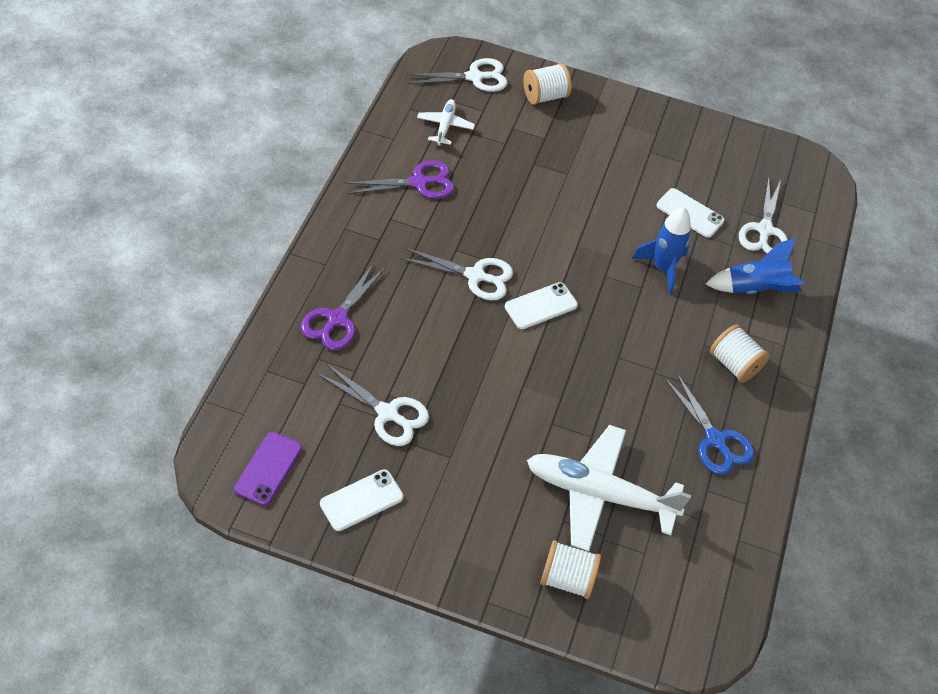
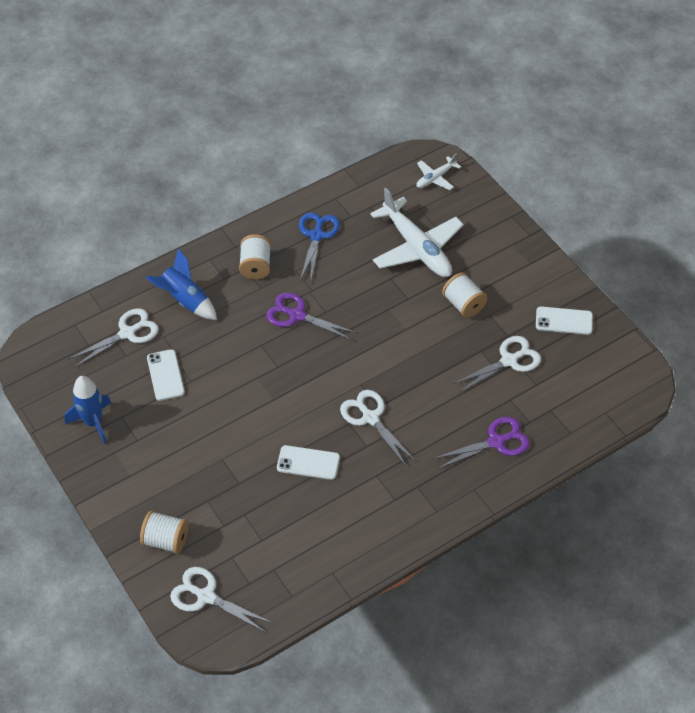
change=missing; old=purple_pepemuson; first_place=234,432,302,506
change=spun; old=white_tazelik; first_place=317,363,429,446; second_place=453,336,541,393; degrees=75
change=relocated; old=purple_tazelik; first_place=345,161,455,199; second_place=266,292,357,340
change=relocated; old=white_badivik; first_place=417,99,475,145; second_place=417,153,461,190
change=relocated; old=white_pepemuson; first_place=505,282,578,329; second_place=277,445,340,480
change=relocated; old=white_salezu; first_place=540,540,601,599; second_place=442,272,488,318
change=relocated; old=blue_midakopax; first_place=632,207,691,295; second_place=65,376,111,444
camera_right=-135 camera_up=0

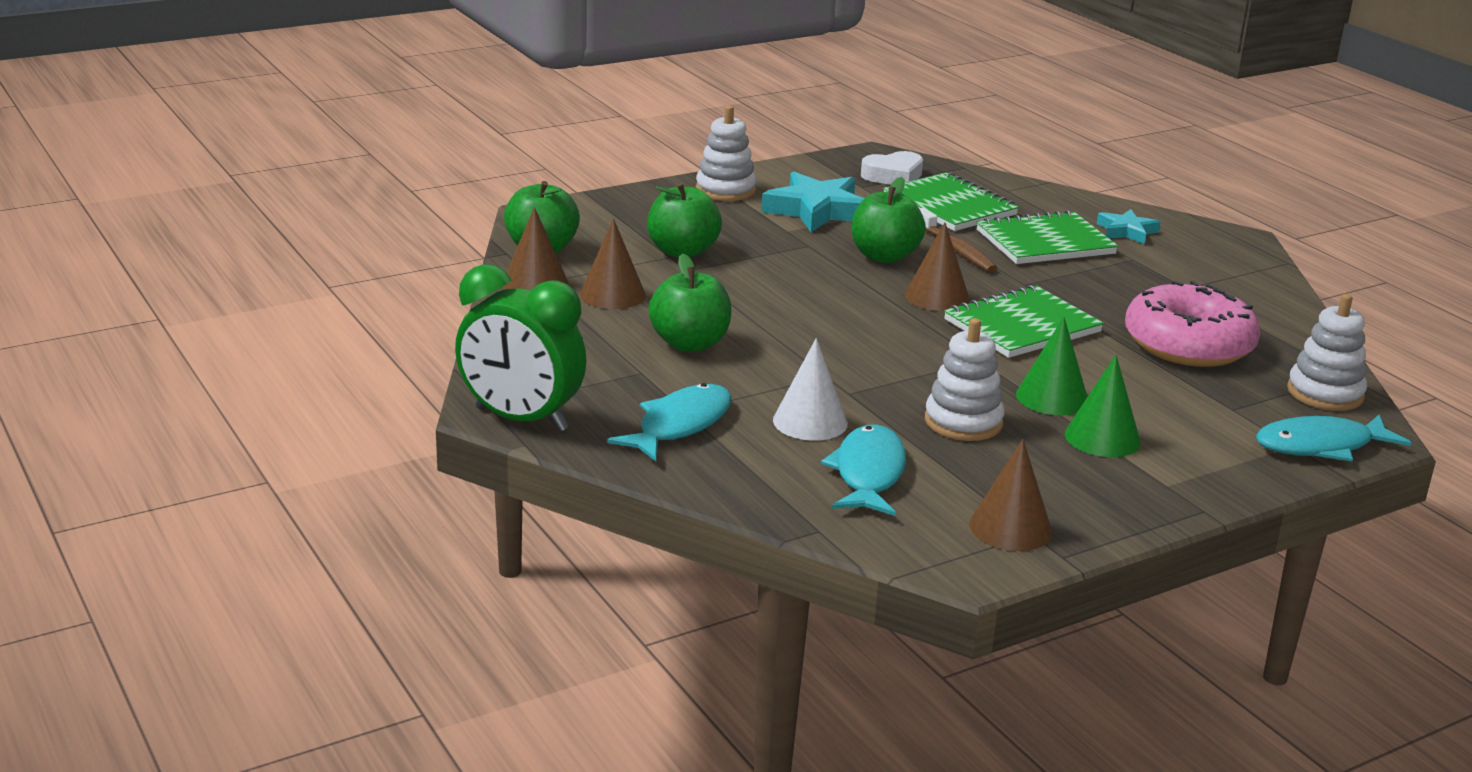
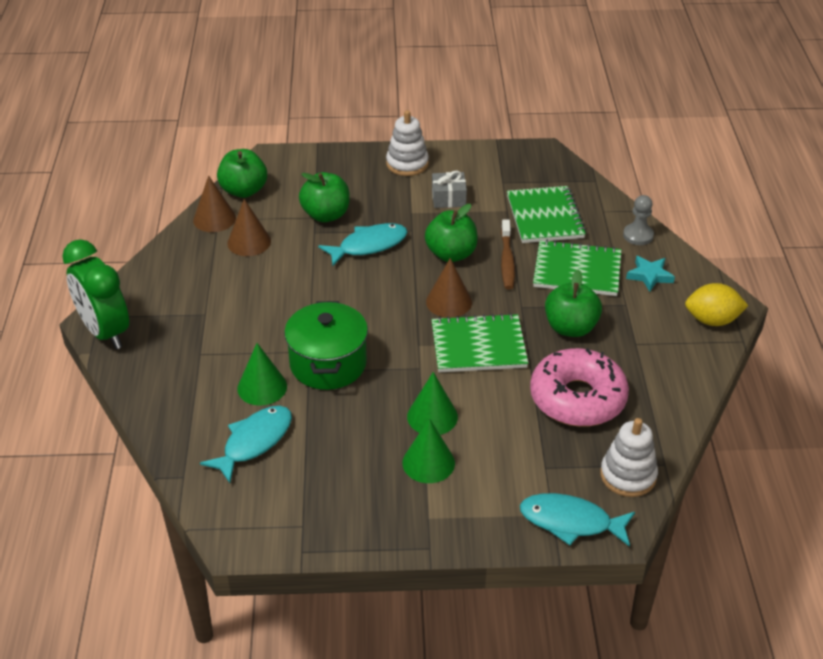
change=relocated; old=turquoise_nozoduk; first_place=607,383,732,461; second_place=318,223,408,266
change=relocated; old=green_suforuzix; first_place=649,253,731,352; second_place=545,269,602,337
change=exchanged; old=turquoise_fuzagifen; new=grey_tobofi; first_place=761,171,865,232; second_place=432,171,467,208
change=colour; old=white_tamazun; new=green_tamazun; first_place=773,338,848,441; second_place=237,343,287,406
change=missing; old=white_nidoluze; first_place=861,151,923,185
change=missing; old=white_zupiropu; first_place=925,318,1005,441
change=missing; old=brown_tamazun; first_place=969,439,1052,551
change=appeared; new=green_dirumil; second_place=284,301,368,390
change=appeared; new=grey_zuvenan; second_place=623,195,654,245
change=appeared; new=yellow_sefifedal; second_place=685,283,748,326
camera_right=30 camera_up=15

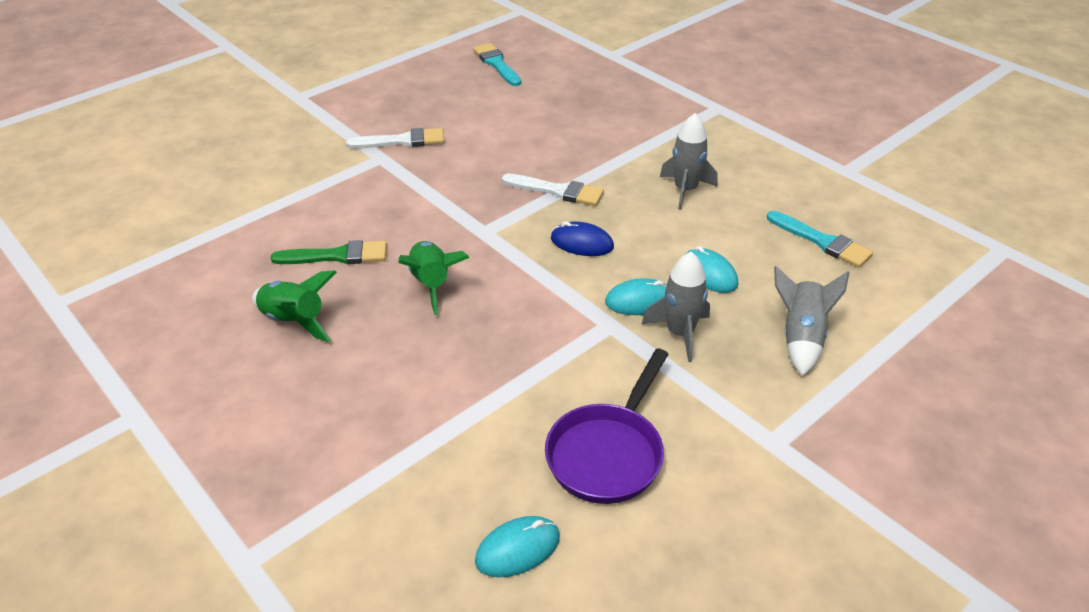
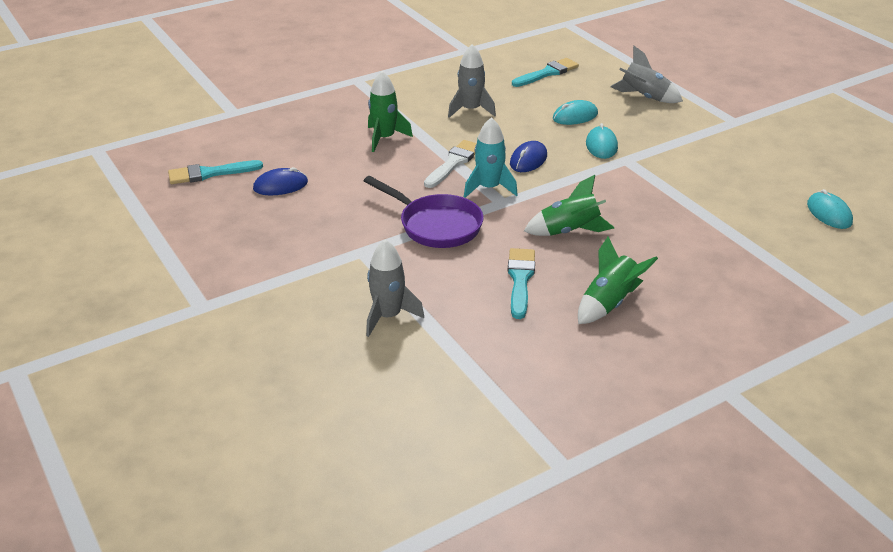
change=colour; old=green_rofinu; new=turquoise_rofinu; first_place=271,240,387,264; second_place=508,248,535,319
change=missing; old=white_rofinu; first_place=346,128,444,149
change=relocated; old=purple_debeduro; first_place=545,349,668,504; second_place=364,176,484,248
change=relocated; old=grey_midakopax; first_place=642,252,710,362; second_place=366,239,424,337
change=appeared; new=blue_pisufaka; second_place=253,167,308,195
change=appeared; new=green_midakopax; second_place=368,71,413,152
change=appeared; new=turquoise_midakopax; second_place=464,117,518,198
camera_right=-80 camera_up=-5

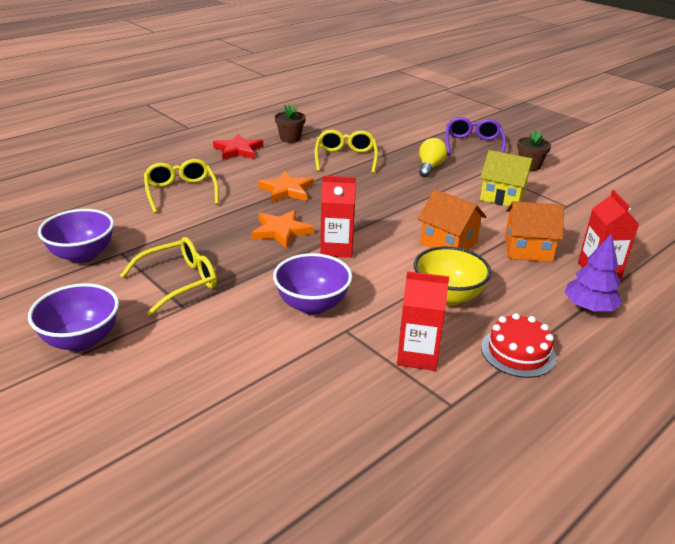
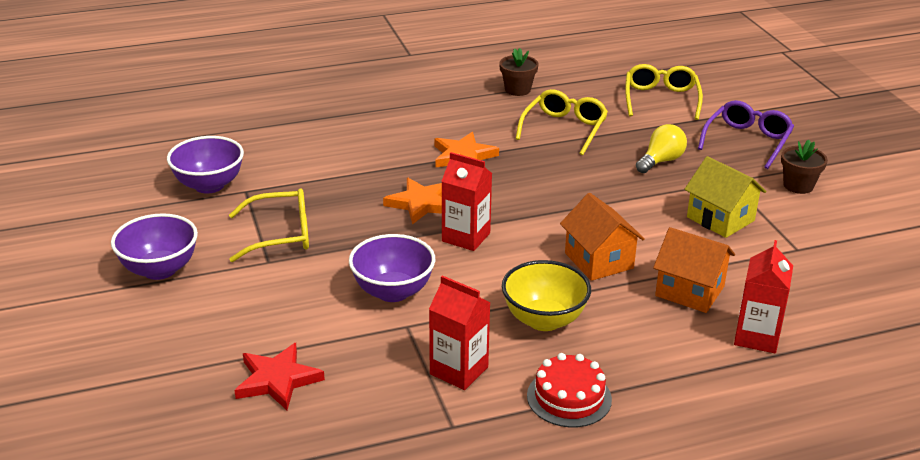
change=relocated; old=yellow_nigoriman; first_place=144,159,219,213; second_place=625,64,703,120
change=relocated; old=red_fuzagifen; first_place=213,134,263,160; second_place=234,343,325,410
change=missing; old=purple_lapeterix; first_place=564,233,622,312
camera_right=25 camera_up=0

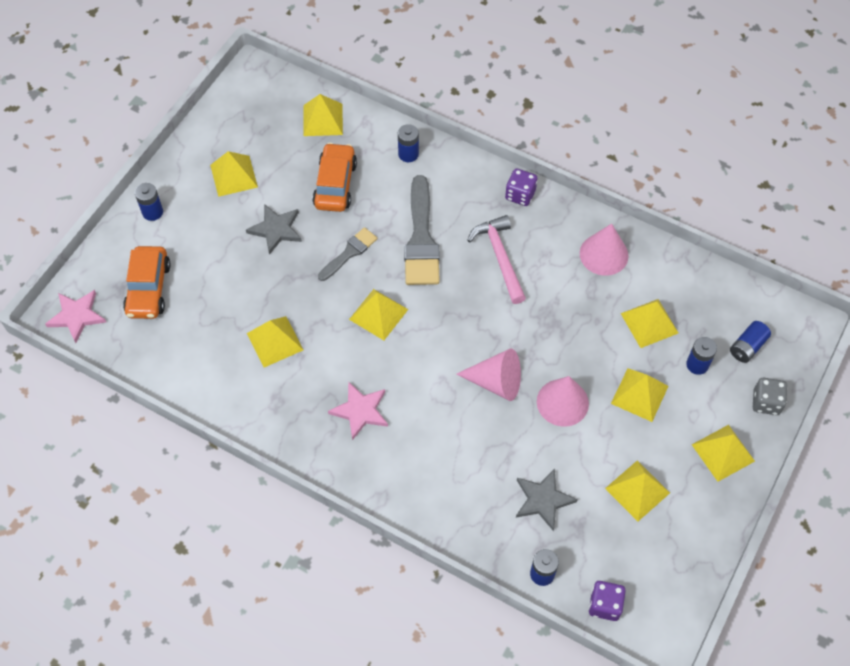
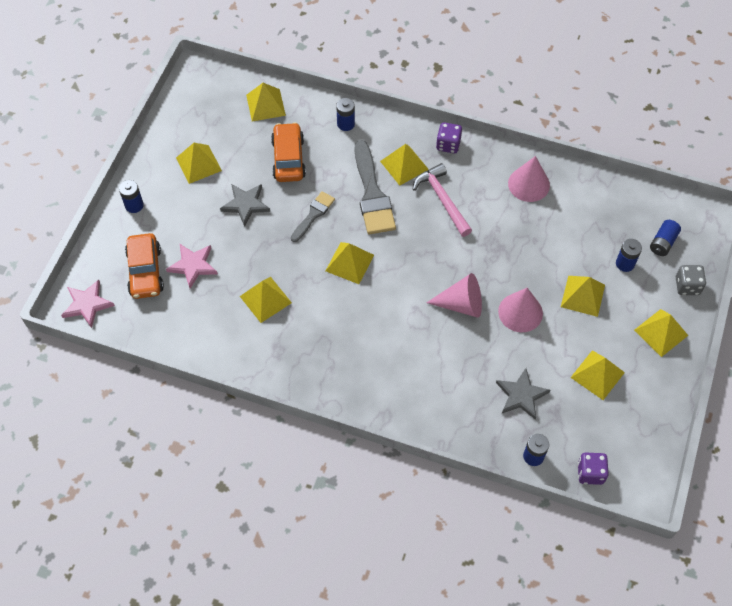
change=relocated; old=pink_fuzagifen; first_place=328,381,388,440; second_place=166,244,218,289
change=relocated; old=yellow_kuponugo; first_place=620,299,678,348; second_place=380,144,429,186
camera_right=-10 camera_up=0

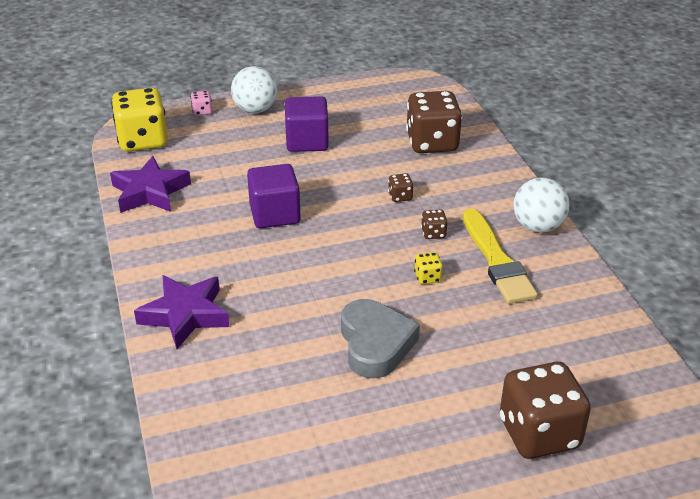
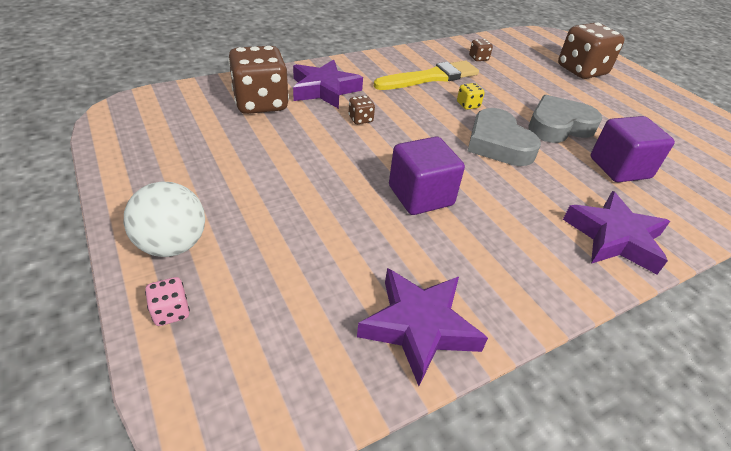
change=missing; old=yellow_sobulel; first_place=111,88,168,152
change=relocated; old=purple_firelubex; first_place=285,96,329,152; second_place=590,116,675,182
change=relocated; old=brown_sobulel; first_place=421,210,447,239; second_place=469,39,493,61
change=missing; old=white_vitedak; first_place=513,178,570,233
change=appeared; new=purple_fuzagifen; second_place=293,60,363,109
change=appeared; new=grey_nidoluze; second_place=468,108,541,166
camera_right=-105 camera_up=5

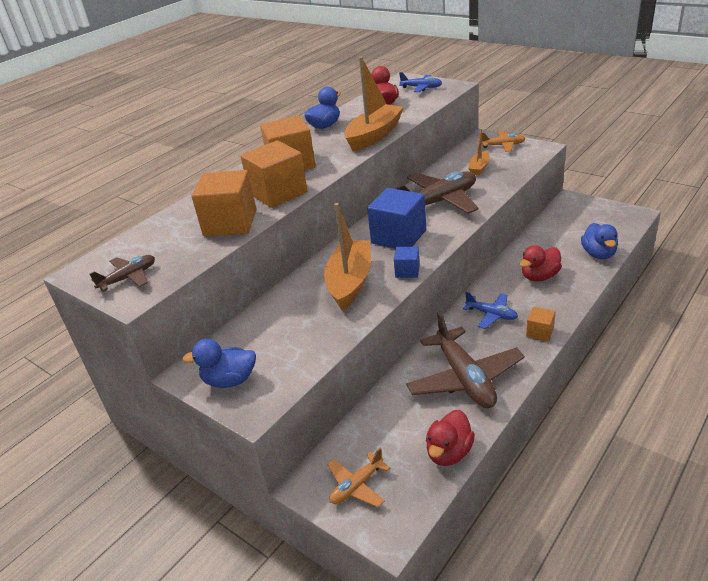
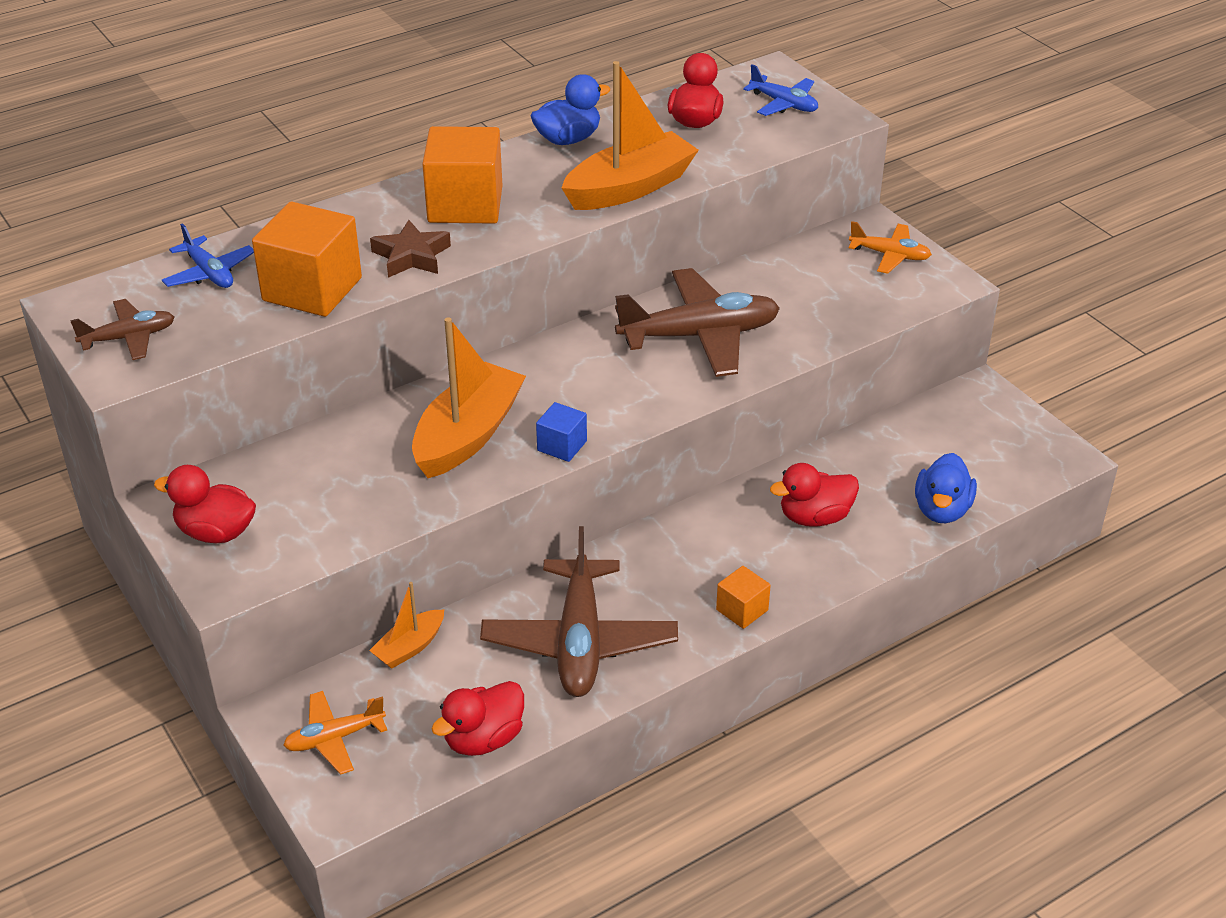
change=colour; old=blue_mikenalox; new=red_mikenalox; first_place=182,339,256,388; second_place=154,465,256,543
change=exchanged; old=orange_firelubex; new=brown_fuzagifen; first_place=241,140,307,208; second_place=370,220,451,278
change=missing; old=blue_firelubex; first_place=367,188,426,249
change=relocated; old=blue_badivik; first_place=463,292,518,329; second_place=162,223,254,288
change=relocated; old=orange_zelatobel; first_place=468,129,490,175; second_place=369,582,444,669
camera_right=15 camera_up=5

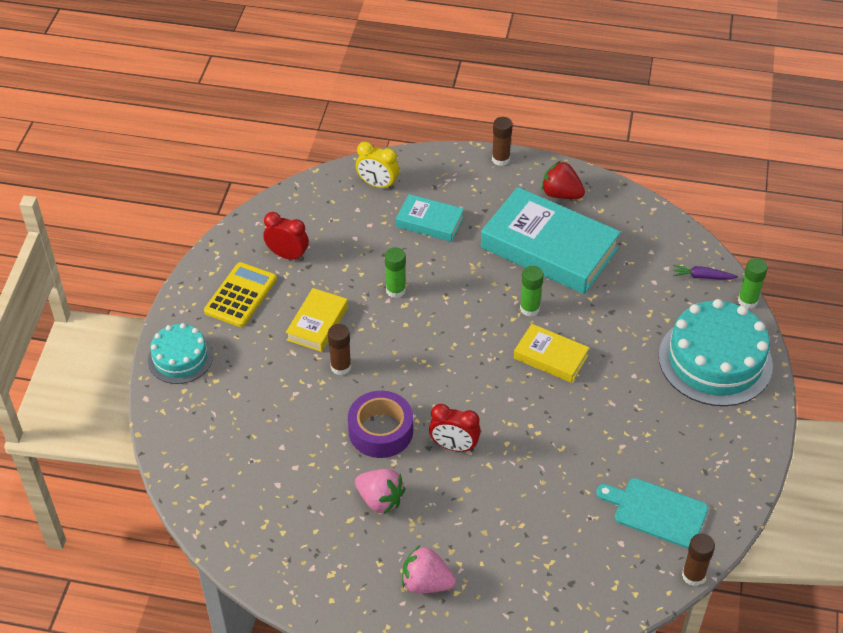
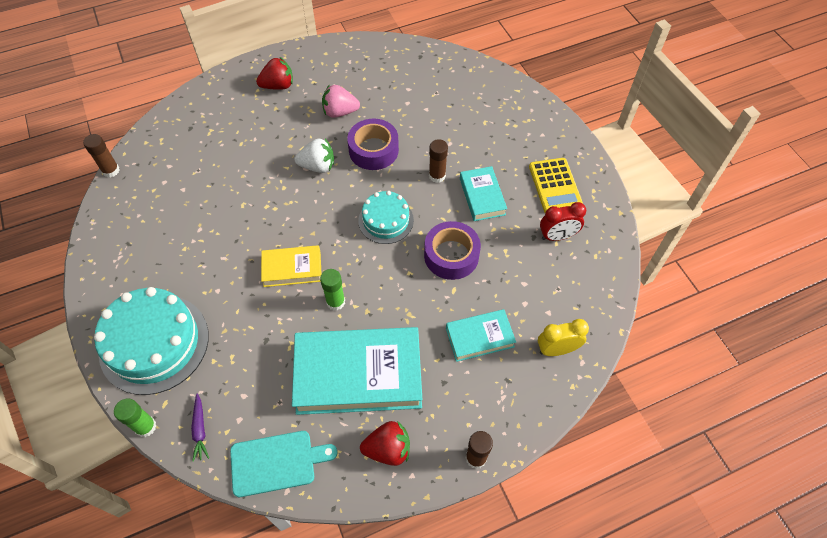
change=relocated; old=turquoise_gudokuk; first_place=148,323,213,384; second_place=358,191,414,244
change=colour; old=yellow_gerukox; new=turquoise_gerukox; first_place=286,288,348,352; second_place=460,166,507,221
change=exchanged; old=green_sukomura; new=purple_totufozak; first_place=385,247,406,298; second_place=424,221,481,280
change=colour; old=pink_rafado; new=red_rafado; first_place=402,545,456,593; second_place=256,57,293,90
change=exchanged; old=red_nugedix; new=white_rafado; first_place=429,404,481,452; second_place=295,139,334,173
change=relocated; old=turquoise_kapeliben; first_place=596,478,708,548; second_place=230,431,337,497
change=spun; old=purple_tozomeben; first_place=673,265,738,279; second_place=191,393,209,462; degrees=105
camera_right=145 camera_up=10

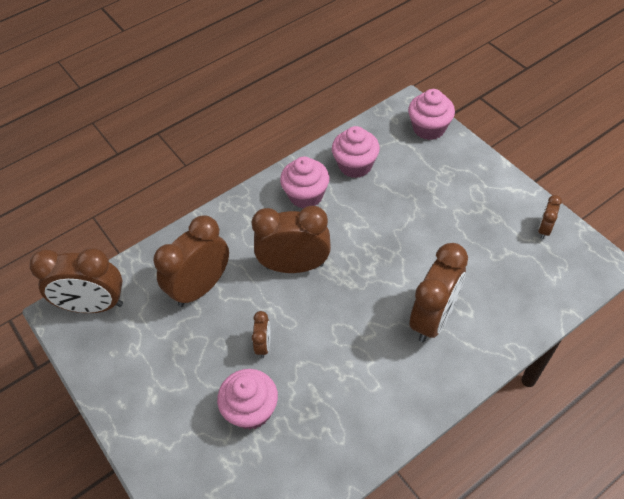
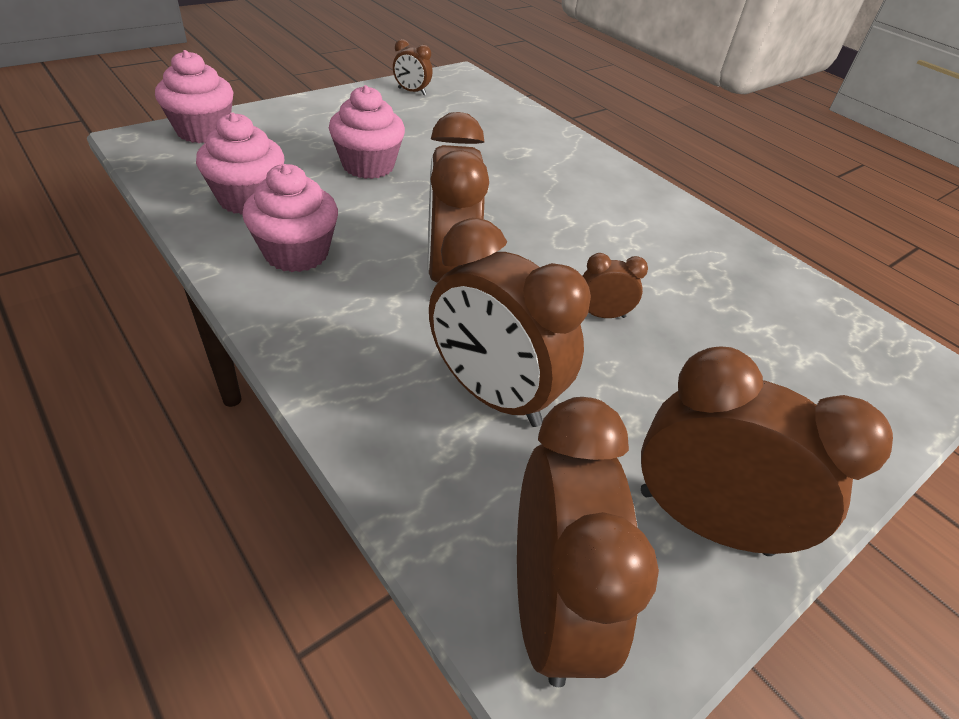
change=relocated; old=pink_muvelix; first_place=217,369,278,430; second_place=329,85,405,179
change=relocated; old=brown_nugedix; first_place=410,243,468,342; second_place=641,346,893,556
camera_right=-100 camera_up=-10

